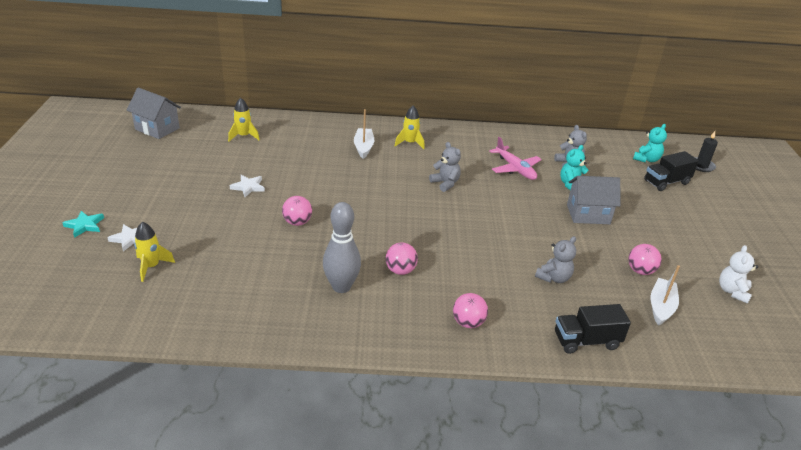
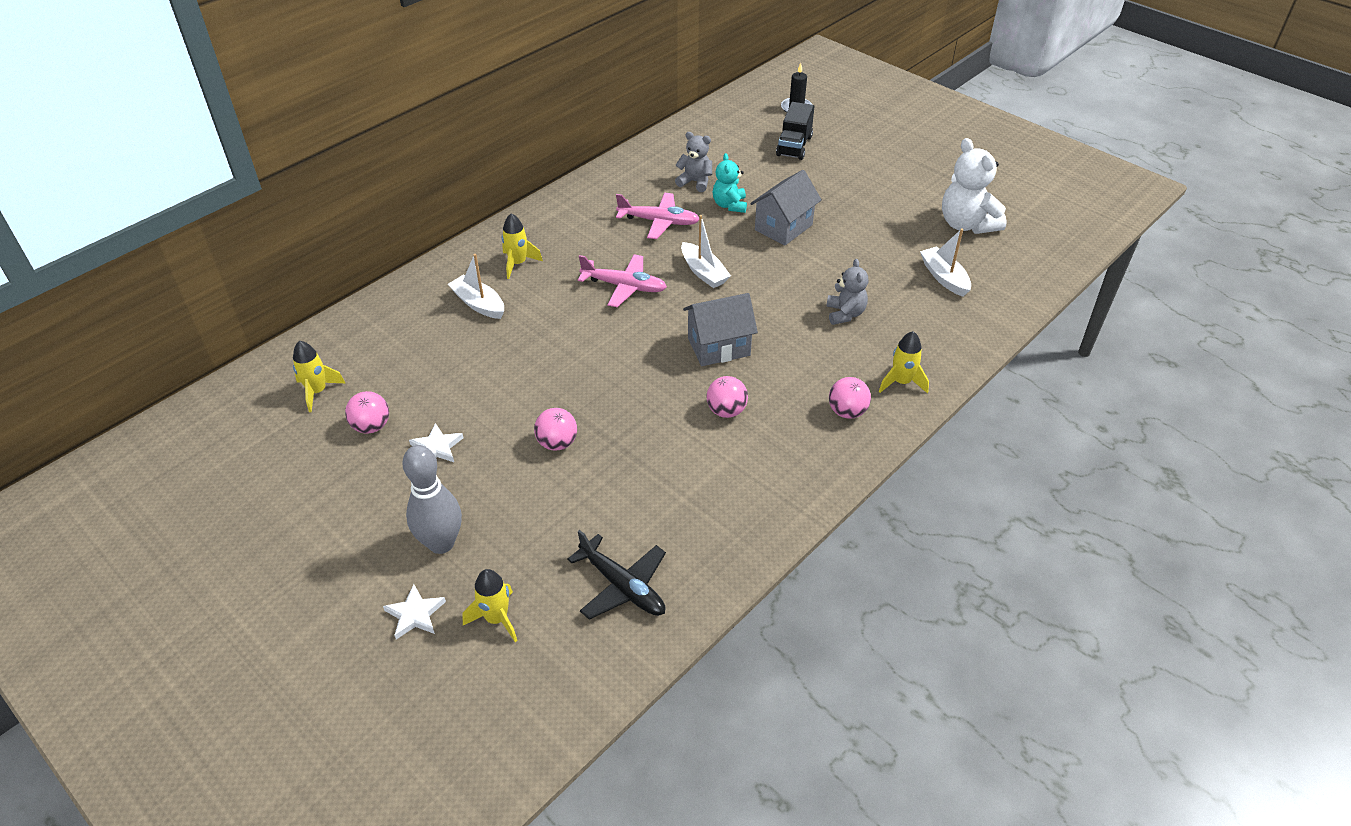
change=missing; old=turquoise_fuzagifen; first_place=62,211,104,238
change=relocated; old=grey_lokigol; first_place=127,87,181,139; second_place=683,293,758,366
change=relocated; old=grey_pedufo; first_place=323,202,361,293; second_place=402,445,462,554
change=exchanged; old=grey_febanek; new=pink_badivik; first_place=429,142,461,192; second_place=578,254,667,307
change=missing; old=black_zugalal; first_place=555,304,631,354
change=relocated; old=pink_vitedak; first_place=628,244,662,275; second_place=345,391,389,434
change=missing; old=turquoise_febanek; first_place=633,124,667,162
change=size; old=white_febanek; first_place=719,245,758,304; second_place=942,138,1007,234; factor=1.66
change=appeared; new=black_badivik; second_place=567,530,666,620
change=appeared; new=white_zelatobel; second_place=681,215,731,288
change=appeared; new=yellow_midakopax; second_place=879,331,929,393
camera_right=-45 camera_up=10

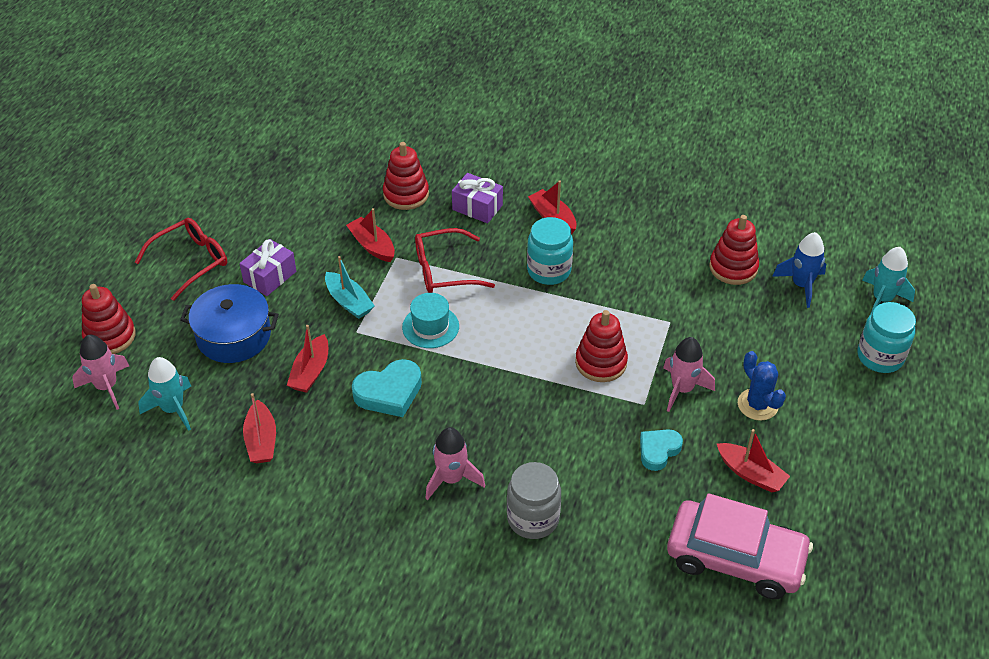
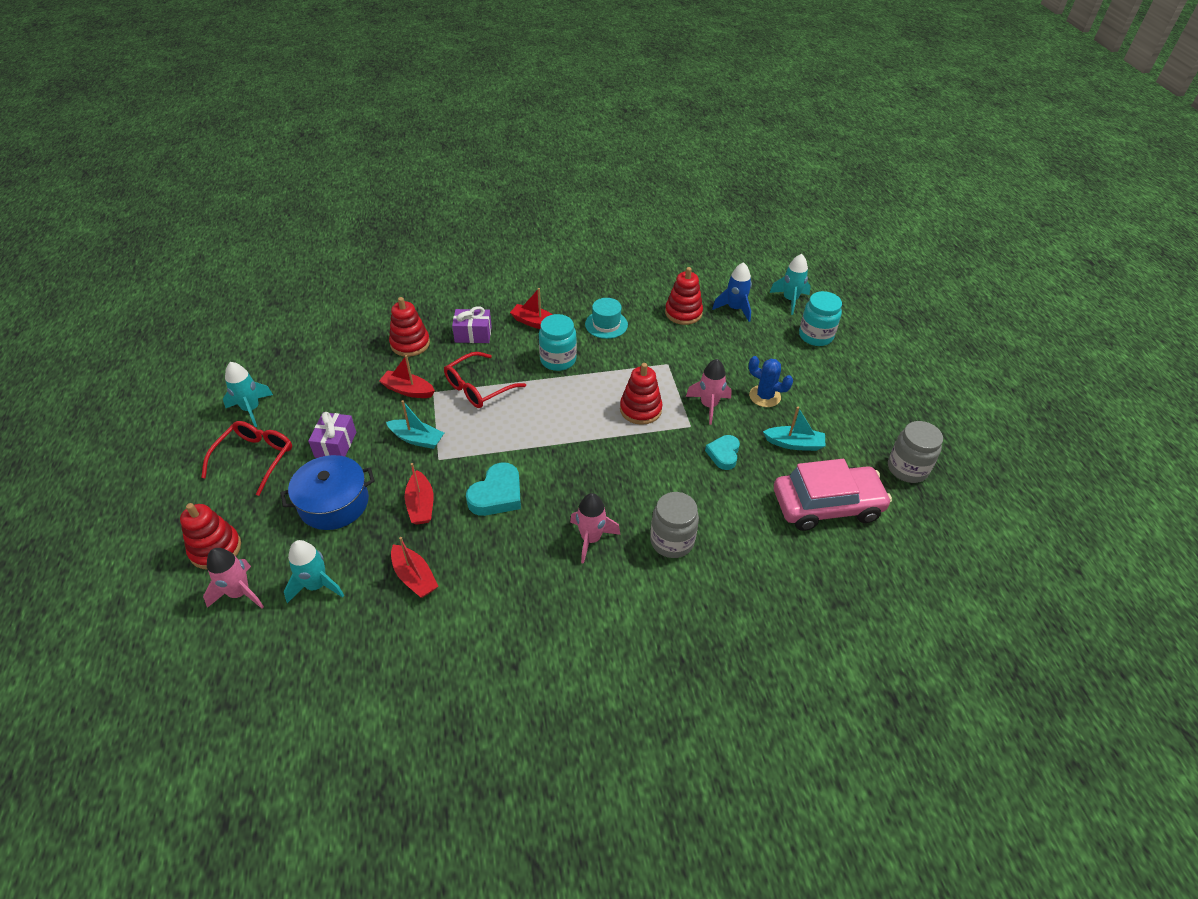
change=relocated; old=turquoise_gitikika; first_place=402,293,459,348; second_place=585,298,628,339
change=colour; old=red_zelatobel; new=turquoise_zelatobel; first_place=717,429,790,493; second_place=763,407,825,451
change=appeared; new=turquoise_midakopax; second_place=223,362,273,427
change=appeared; new=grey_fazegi; second_place=888,421,943,483
camera_right=-30 camera_up=0

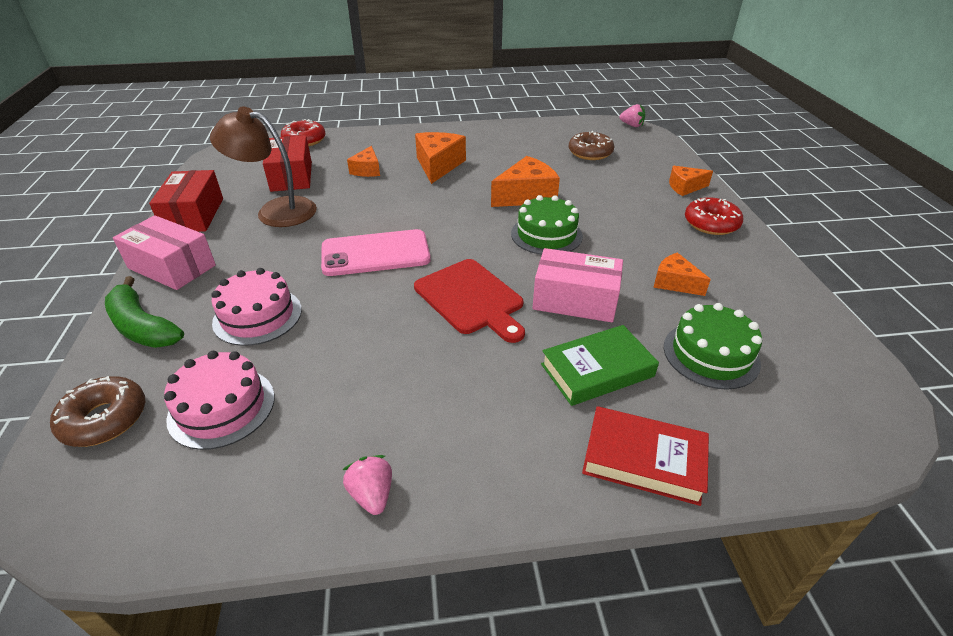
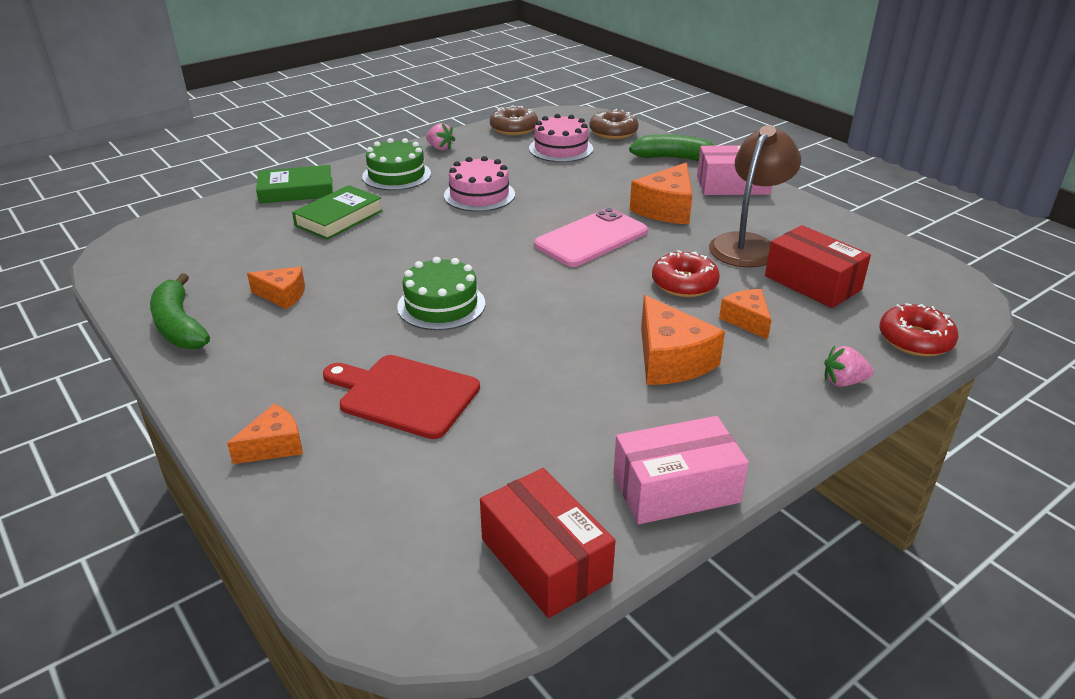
change=relocated; old=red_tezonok; first_place=149,170,223,232; second_place=480,468,616,618
change=spun; old=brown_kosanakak; first_place=210,107,317,227; second_place=709,125,801,268; degrees=-45
change=relocated; old=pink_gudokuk; first_place=211,268,302,346; second_place=444,156,515,212
change=relocated; old=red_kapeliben; first_place=414,259,525,343; second_place=323,355,480,439
change=relocated; old=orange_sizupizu; first_place=491,156,560,207; second_place=630,163,693,224
change=relocated; old=pink_tezonok; first_place=533,248,623,322; second_place=613,416,749,524
change=relocated; old=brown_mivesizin; first_place=569,131,615,160; second_place=490,105,538,135
change=colour; old=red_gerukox; new=green_gerukox; first_place=582,406,709,506; second_place=256,165,333,204
change=relocated; old=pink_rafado; first_place=619,104,645,127; second_place=824,345,874,387
change=relocated; old=green_gudokuk; first_place=664,303,762,390; second_place=362,138,431,190
change=relocated; old=red_mivesizin; first_place=685,197,744,235; second_place=652,250,720,297
change=appeared; new=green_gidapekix; second_place=150,273,210,349
camera_right=150 camera_up=-5

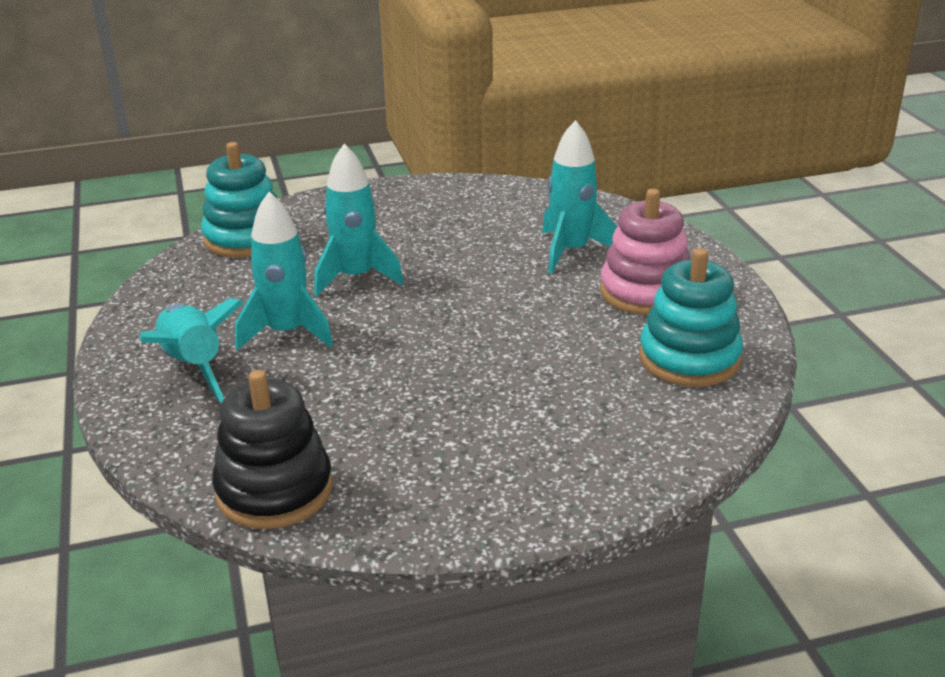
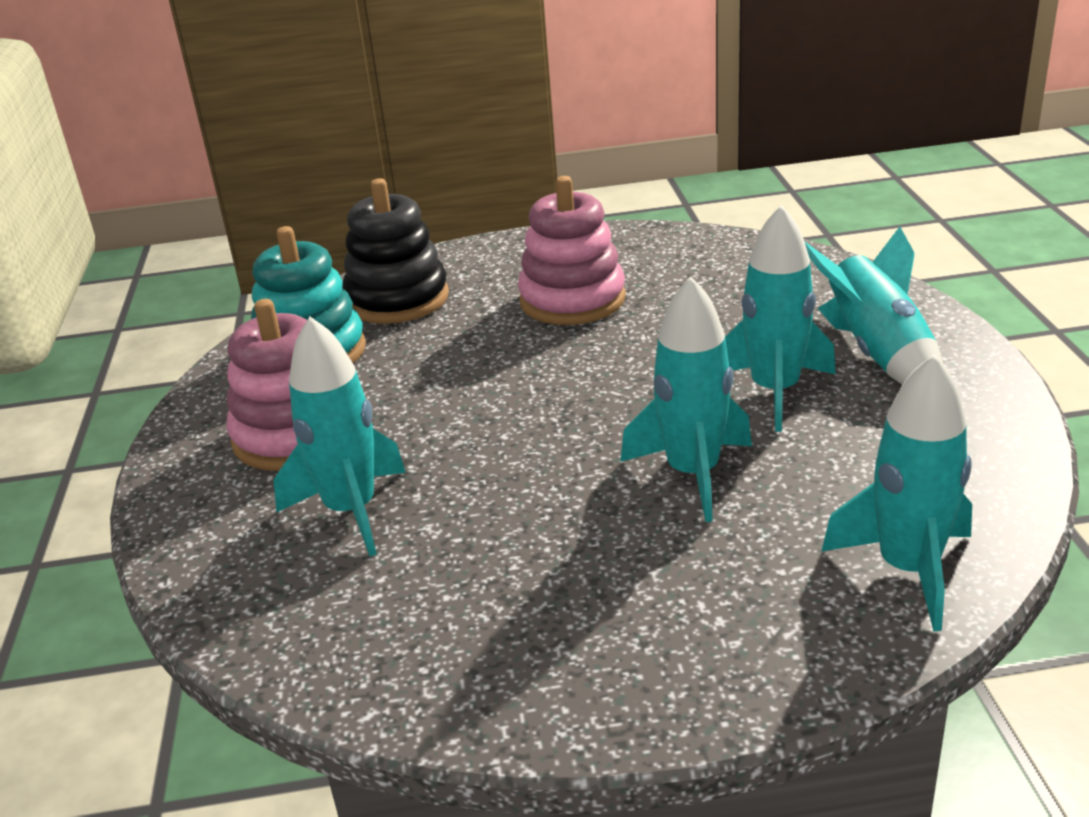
change=exchanged; old=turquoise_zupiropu; new=turquoise_midakopax; first_place=201,142,278,257; second_place=822,354,972,631
change=relocated; old=black_zupiropu; first_place=212,370,333,529; second_place=342,179,449,324
change=appeared; new=pink_zupiropu; second_place=518,176,626,325
camera_right=-170 camera_up=0

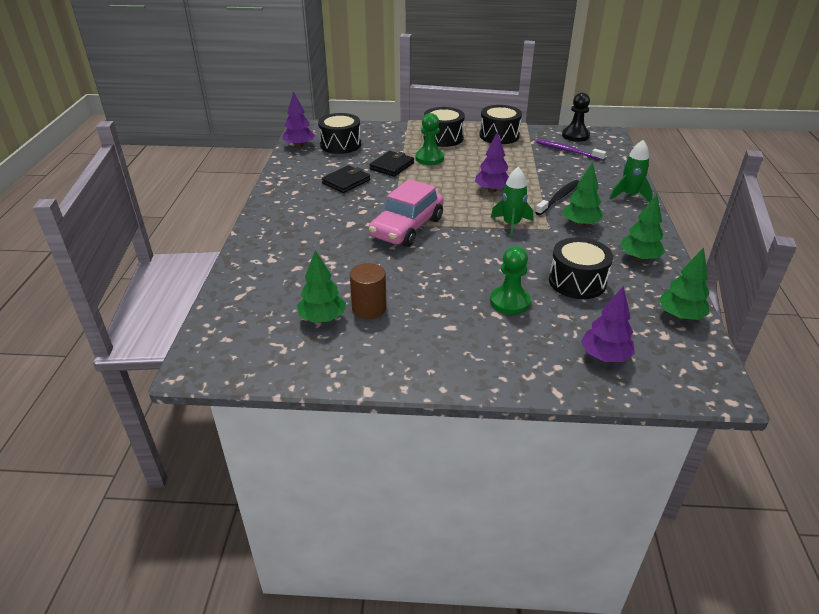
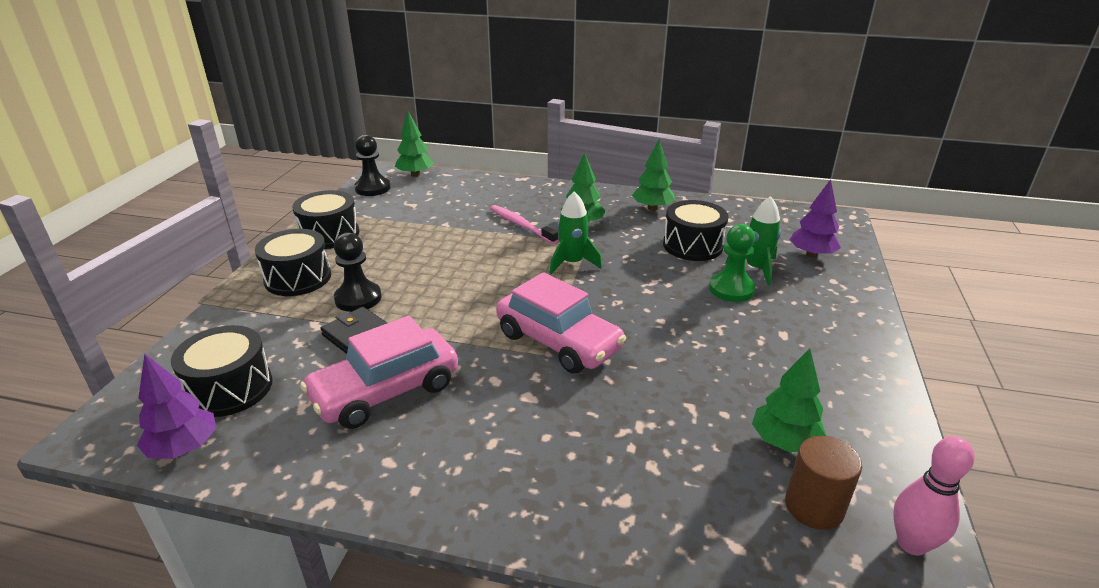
change=exchanged; old=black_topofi; new=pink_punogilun; first_place=322,165,370,193; second_place=300,316,458,429
change=relocated; old=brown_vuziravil; first_place=350,263,387,319; second_place=785,436,862,530
change=colour; old=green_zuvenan; new=black_zuvenan; first_place=415,113,444,165; second_place=334,232,382,312
change=missing; old=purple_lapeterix; first_place=475,131,509,192
change=colour; old=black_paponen; new=pink_paponen; first_place=535,180,579,215; second_place=490,205,558,244
change=missing; old=purple_paponen; first_place=536,139,606,161
change=relocated; old=green_midakopax; first_place=610,140,653,202; second_place=725,196,781,285
change=relocated; old=green_lapeterix; first_place=659,248,710,320; second_place=395,111,434,177
change=appeared; new=pink_pedufo; second_place=893,436,975,556
camera_right=-80 camera_up=-5

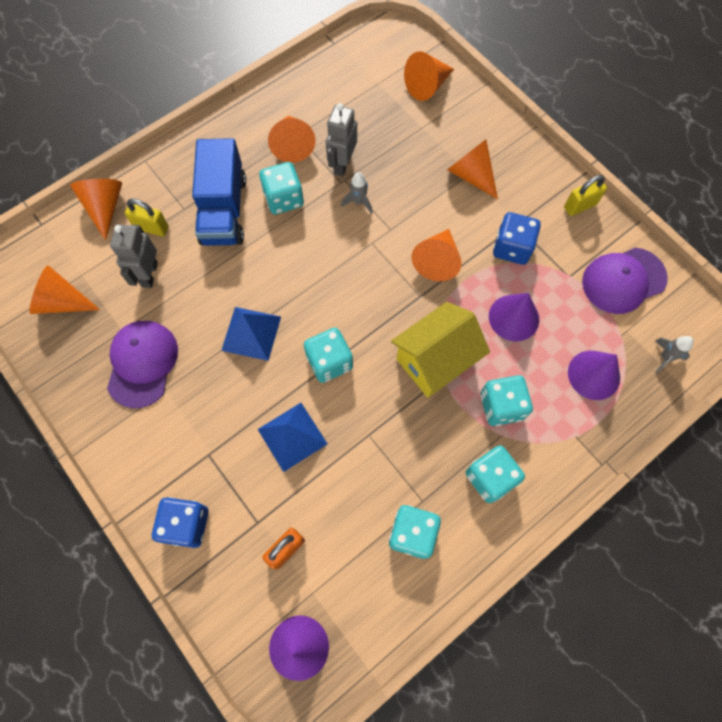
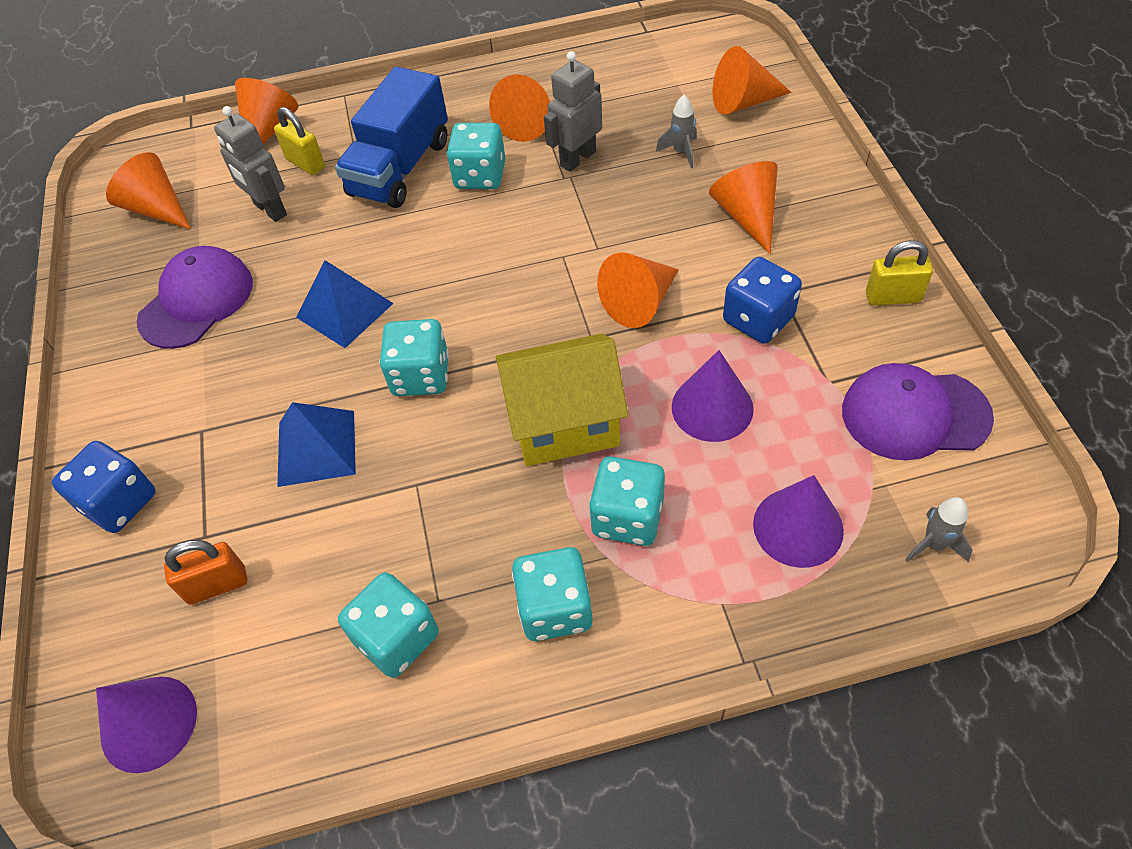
change=spun; old=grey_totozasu; first_place=110,224,158,288; second_place=214,106,287,222; degrees=-75
change=relocated; old=grey_midakopax; first_place=341,172,373,214; second_place=656,95,697,168
camera_right=30 camera_up=-15

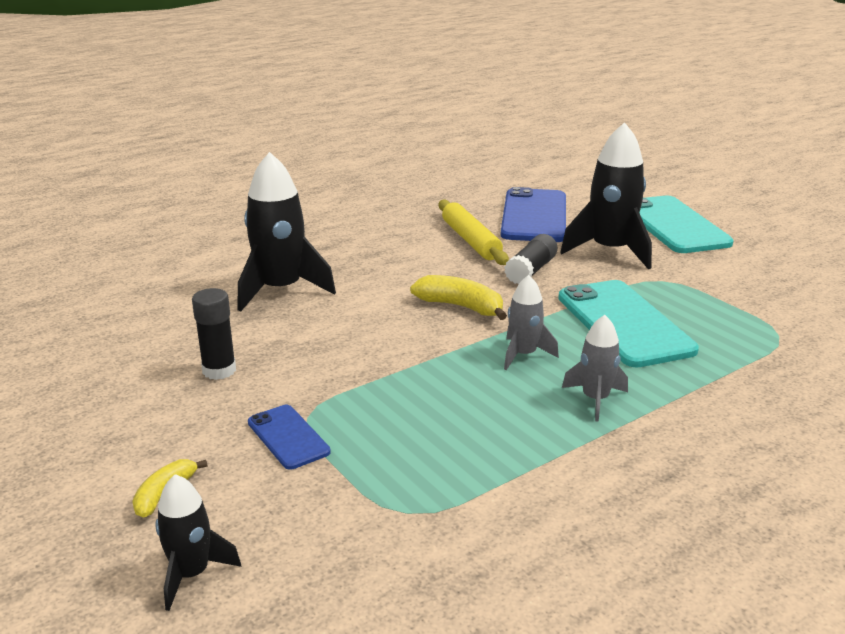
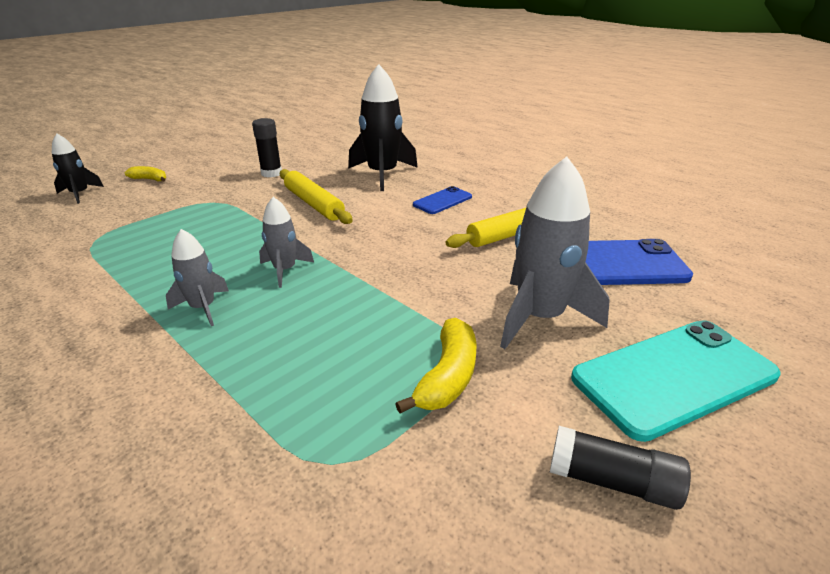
change=relocated; old=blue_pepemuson; first_place=248,405,331,470; second_place=413,186,472,214
change=relocated; old=yellow_gidapekix; first_place=410,275,507,320; second_place=395,318,476,413
change=relocated; old=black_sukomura; first_place=504,234,557,284; second_place=550,426,691,510
change=missing; old=turquoise_pepemuson; first_place=558,280,699,367
change=colour; old=black_midakopax; new=grey_midakopax; first_place=560,122,652,269; second_place=500,156,610,349
change=appeared; new=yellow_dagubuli; second_place=280,169,353,224
camera_right=80 camera_up=5

